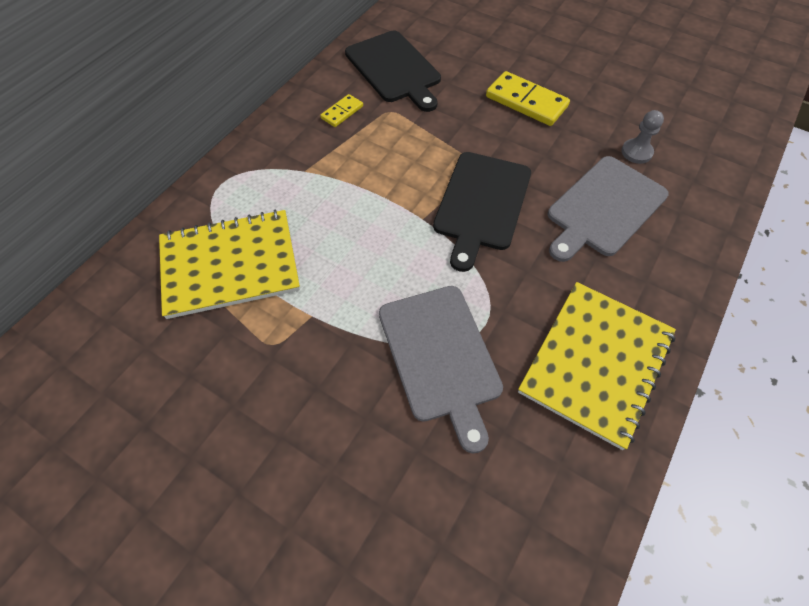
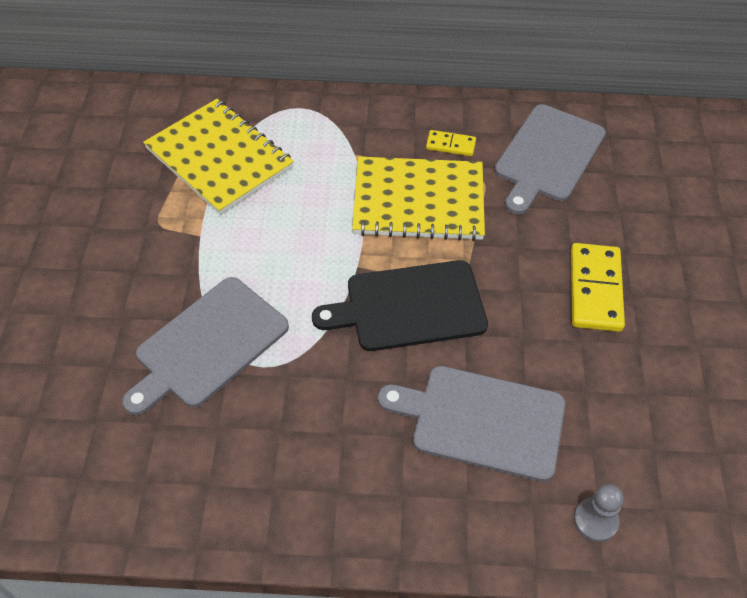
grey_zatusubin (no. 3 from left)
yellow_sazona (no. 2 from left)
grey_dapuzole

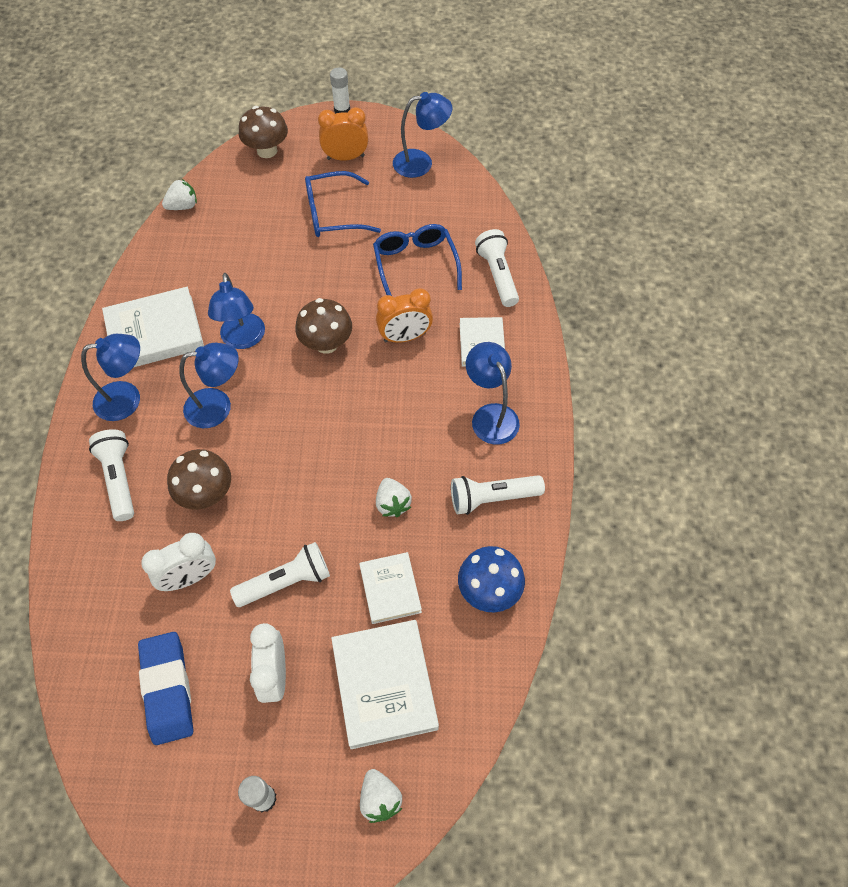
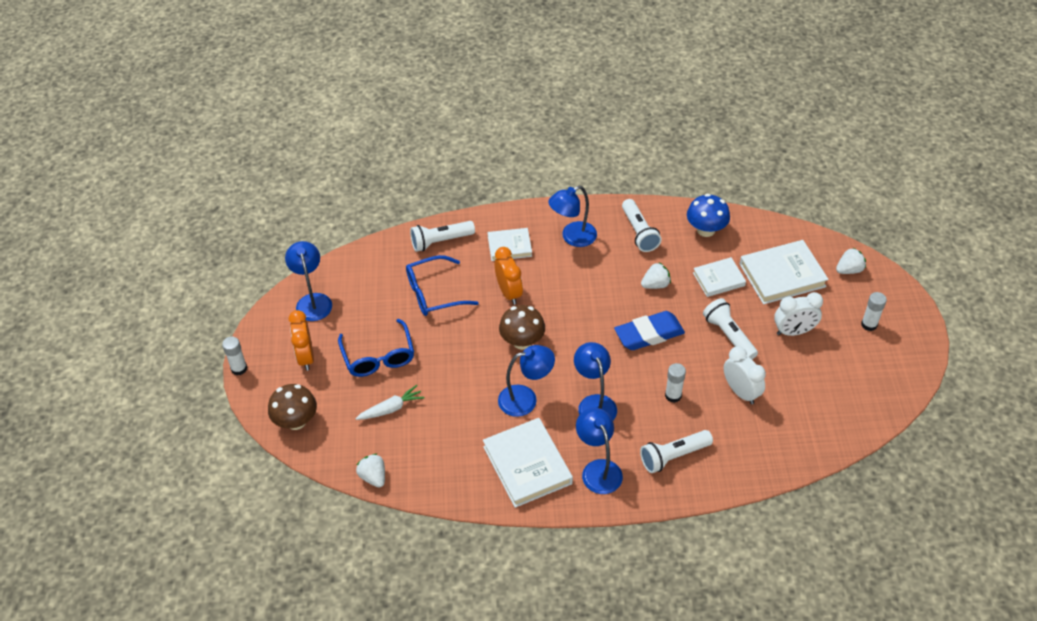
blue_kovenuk
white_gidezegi (no. 2 from left)
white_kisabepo

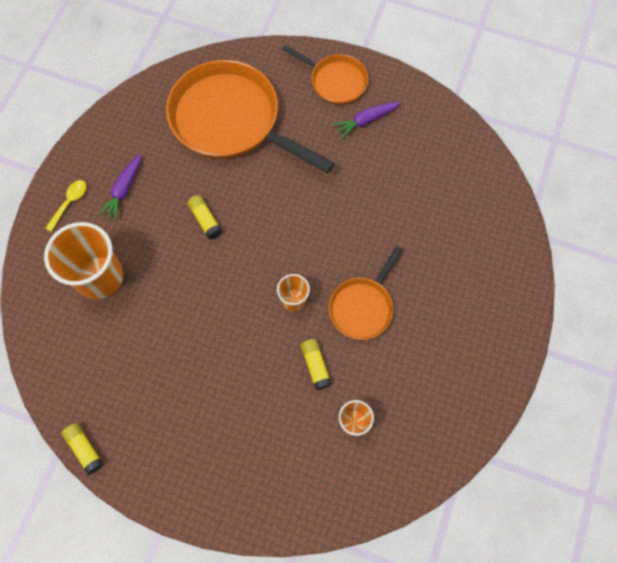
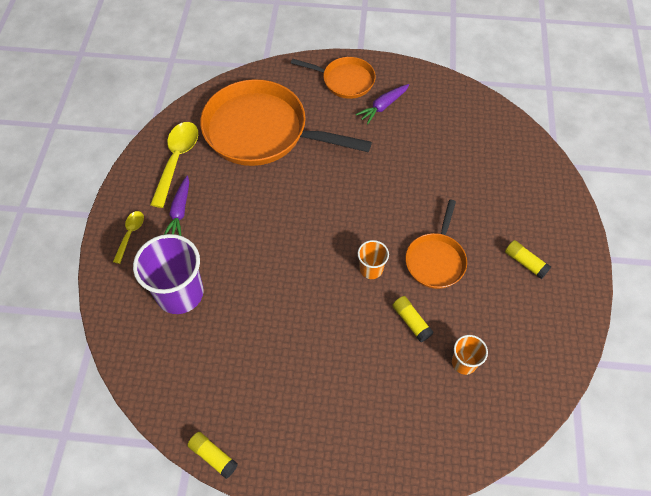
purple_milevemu
yellow_gidezegi (no. 3 from left)
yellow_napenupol (no. 2 from left)

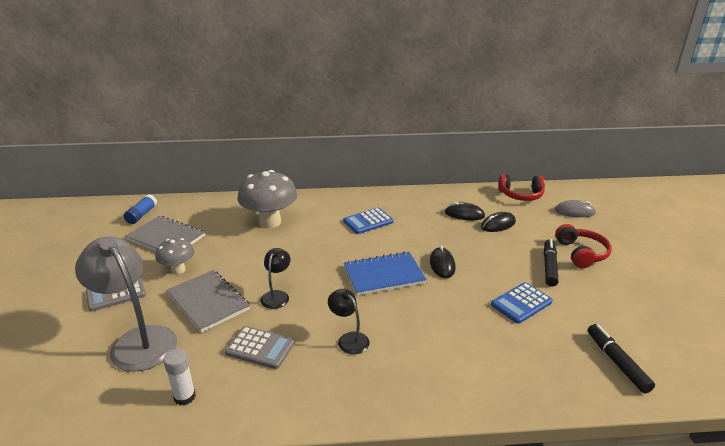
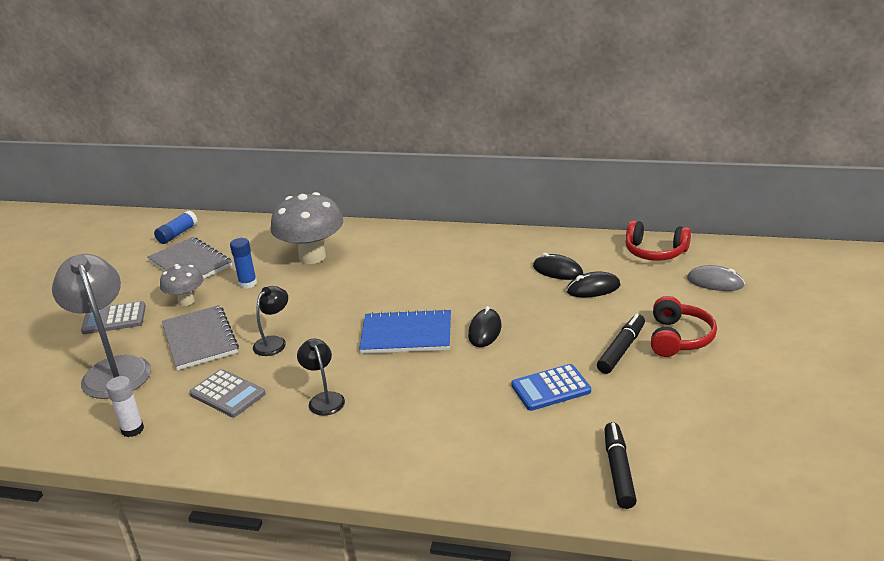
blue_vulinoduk (no. 1 from left in the first image)
blue_gidezegi (no. 2 from left)

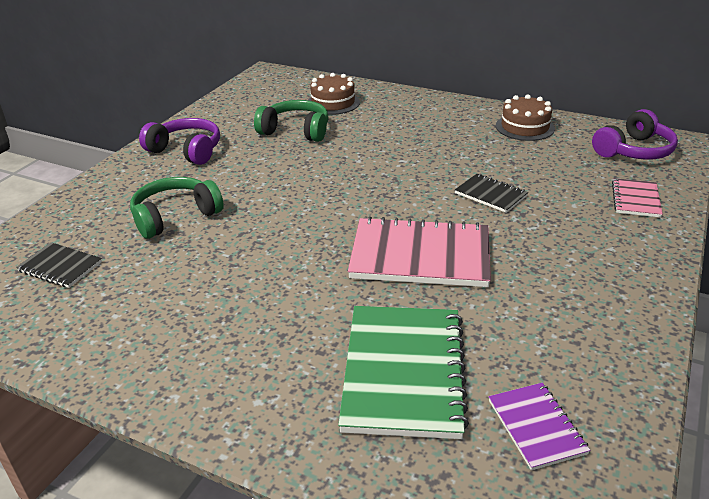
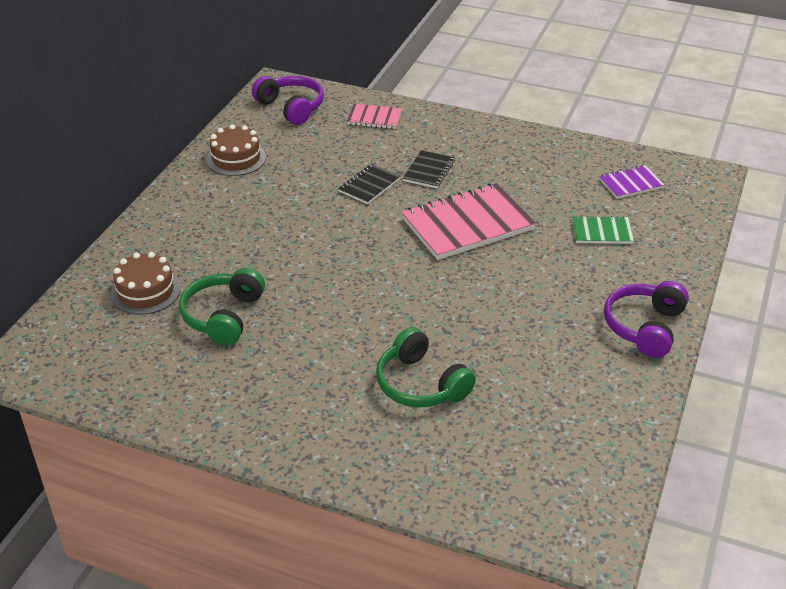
black_sazona (no. 2 from left)
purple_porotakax (no. 2 from left)
green_sazona
pink_sazona (no. 2 from left)

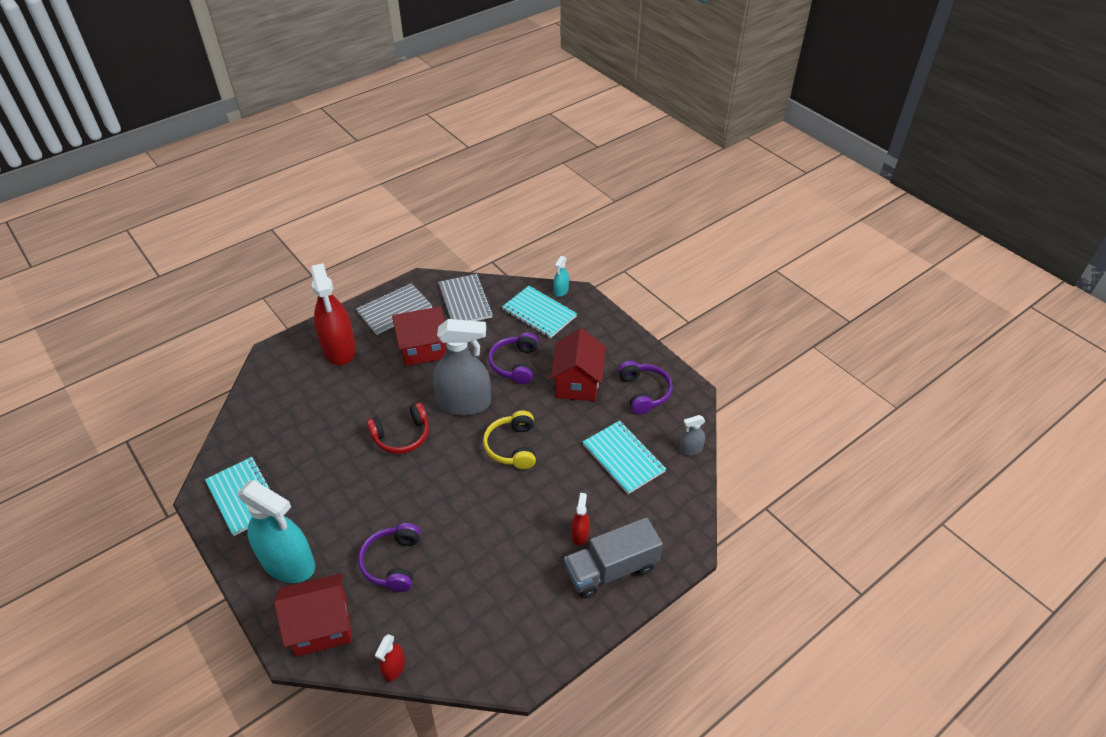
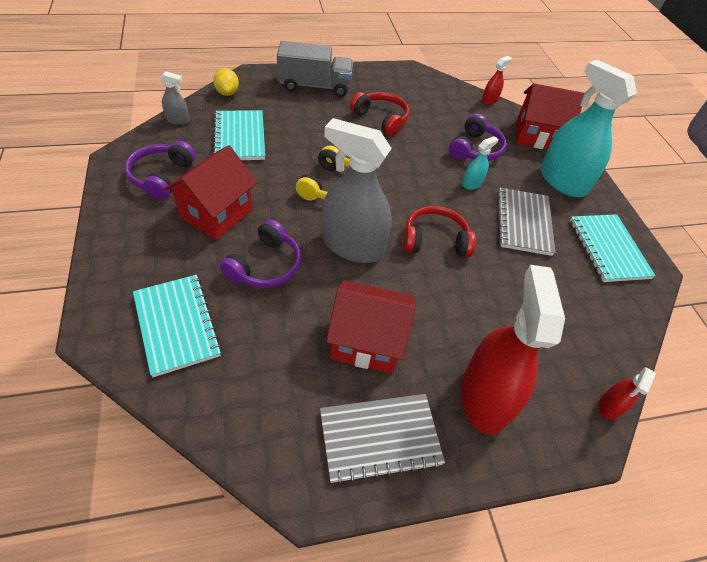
grey_sazona (no. 2 from left)
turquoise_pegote (no. 1 from left)
red_pegote (no. 3 from left)
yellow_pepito
red_porotakax (no. 1 from left)

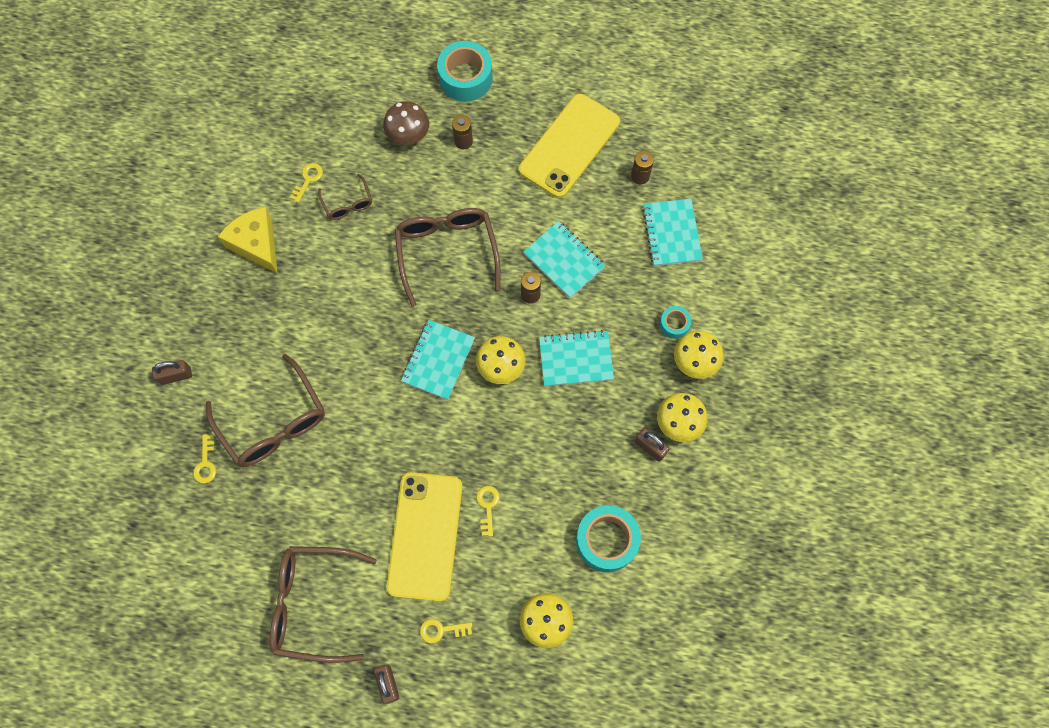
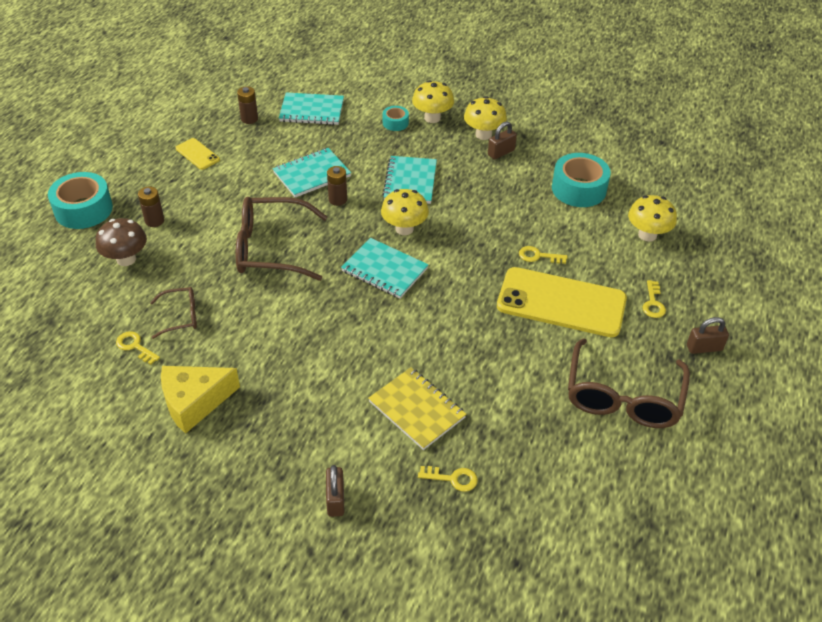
yellow_sazona
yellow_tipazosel (no. 1 from left)

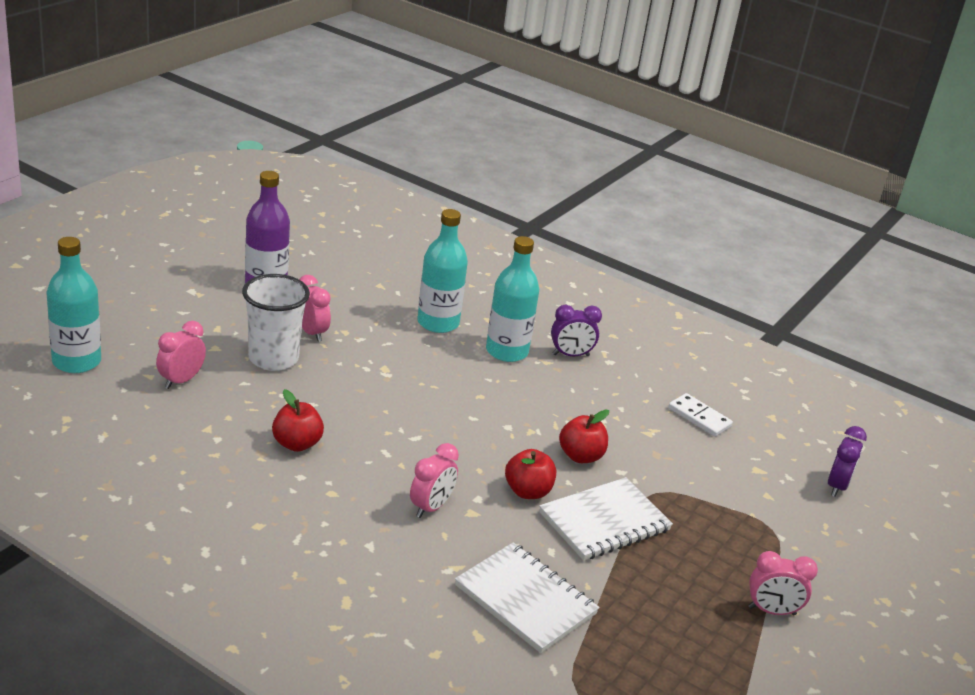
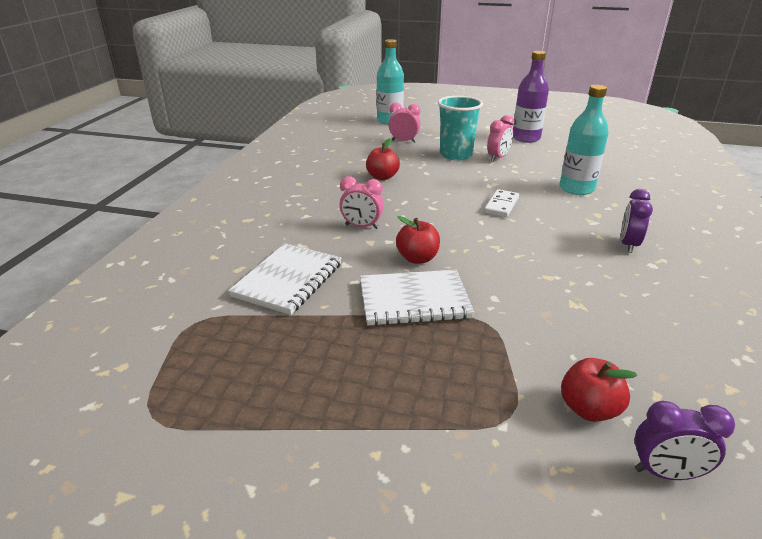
turquoise_milevemu
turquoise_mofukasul (no. 3 from left in the first image)
white_sazona (no. 2 from left)
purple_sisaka (no. 1 from left)
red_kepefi (no. 3 from left)
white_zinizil
pink_sisaka (no. 4 from left in the first image)

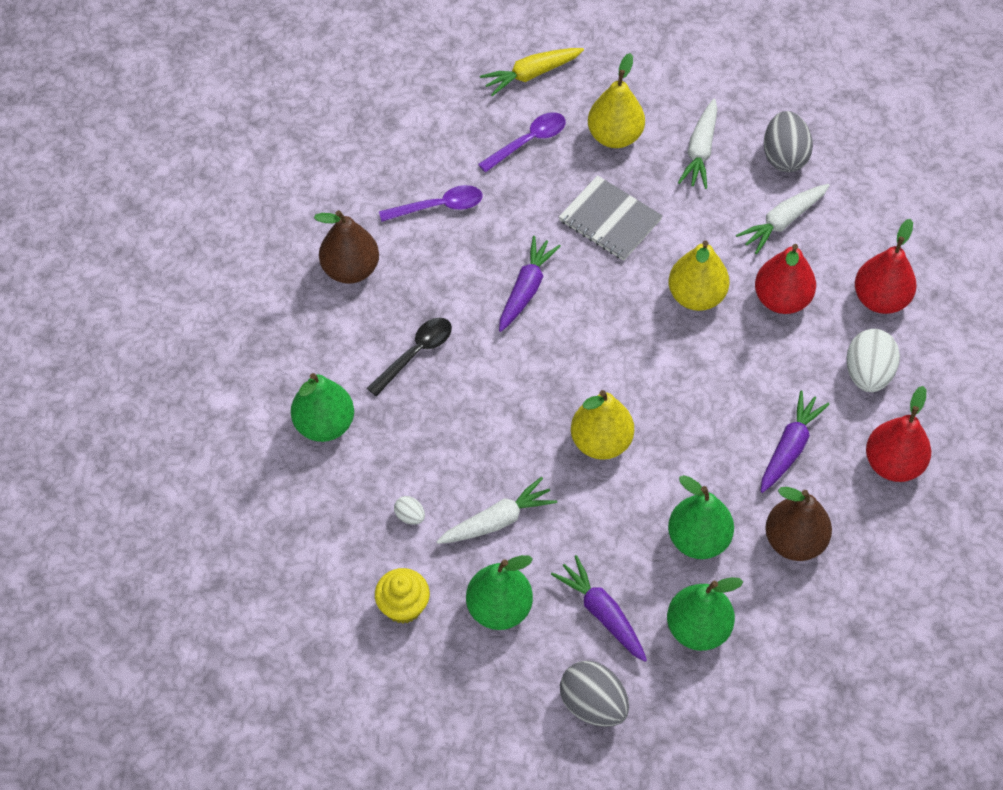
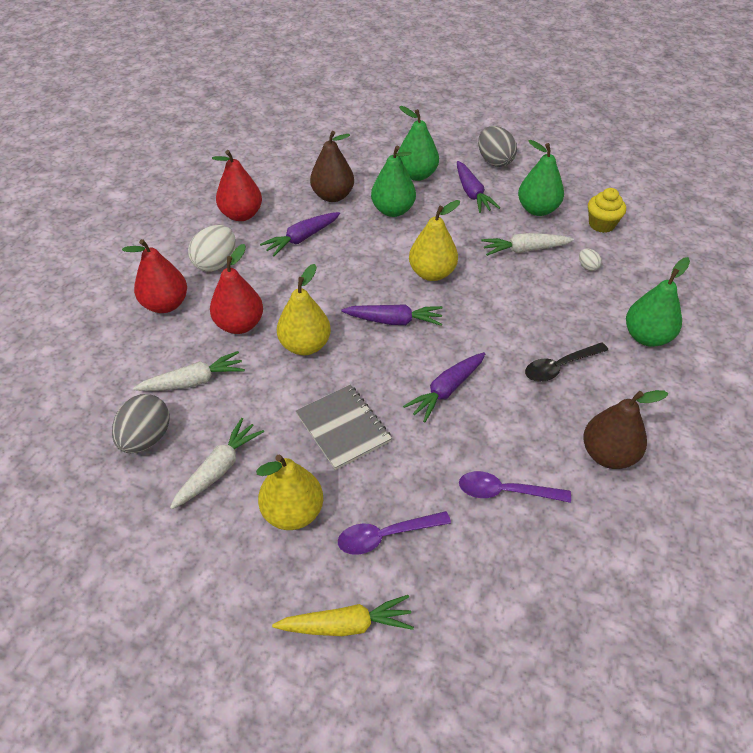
purple_kisabepo (no. 2 from left)

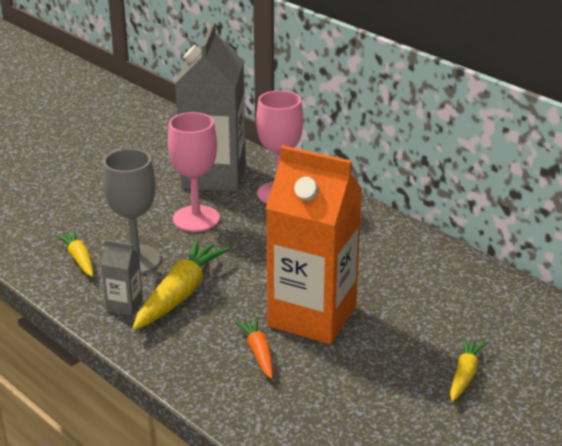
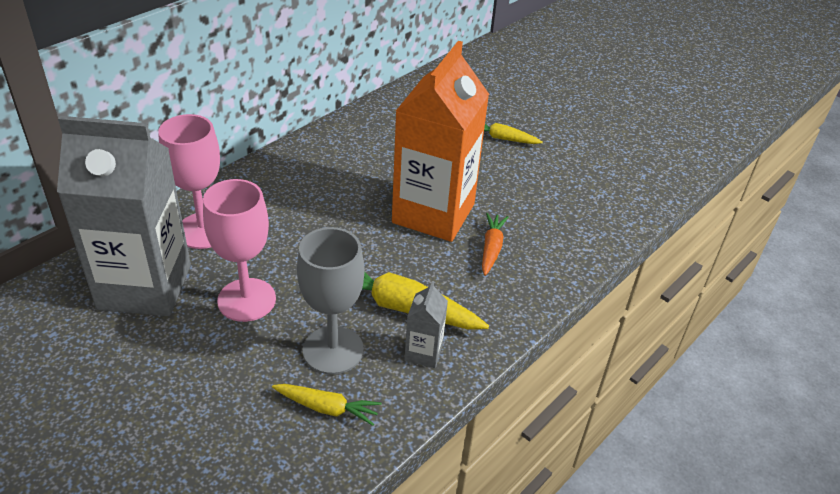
yellow_kisabepo (no. 1 from left)
orange_kisabepo

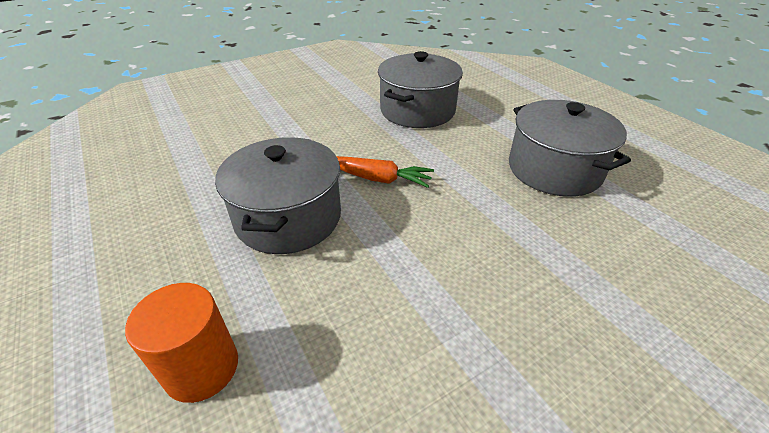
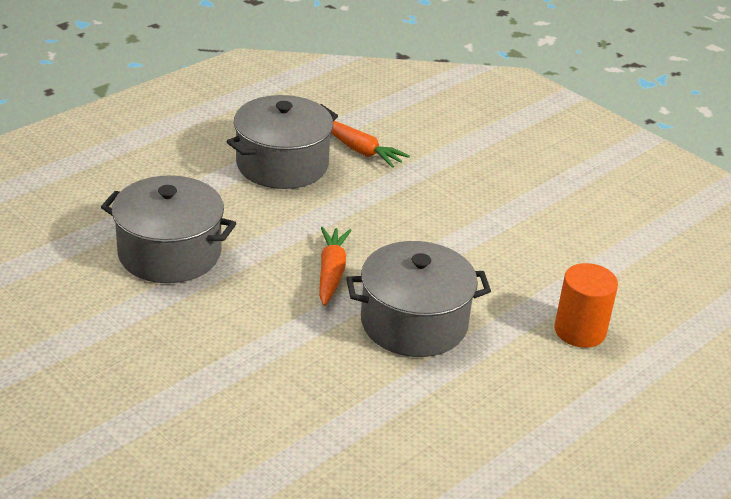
orange_kisabepo (no. 2 from left)

